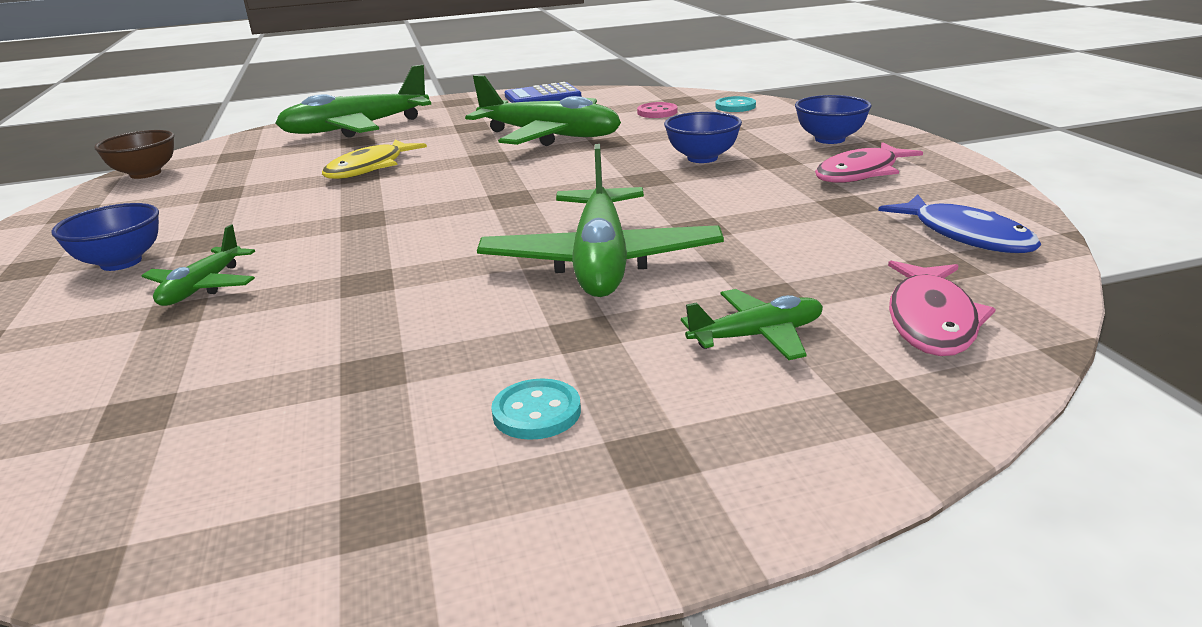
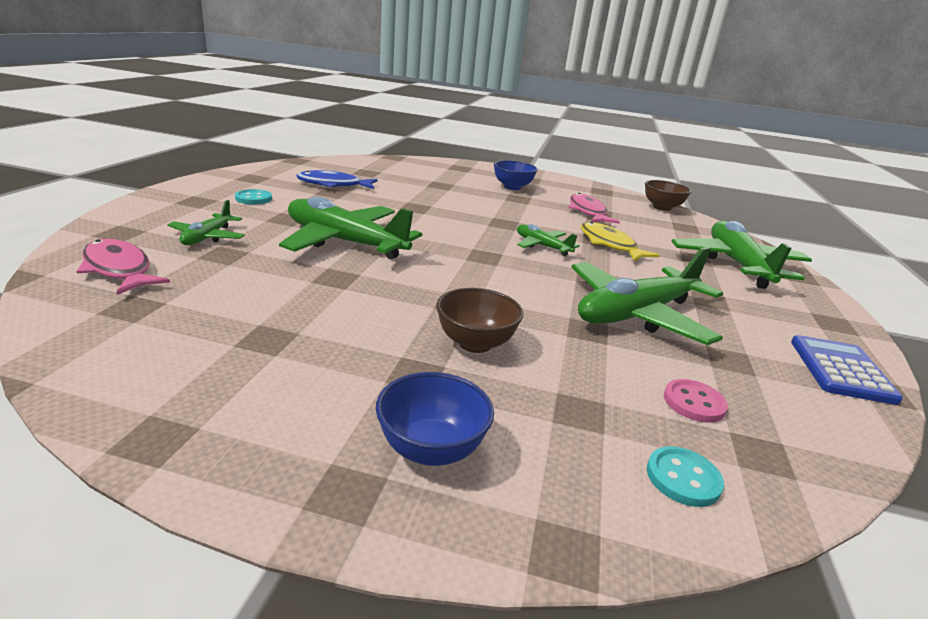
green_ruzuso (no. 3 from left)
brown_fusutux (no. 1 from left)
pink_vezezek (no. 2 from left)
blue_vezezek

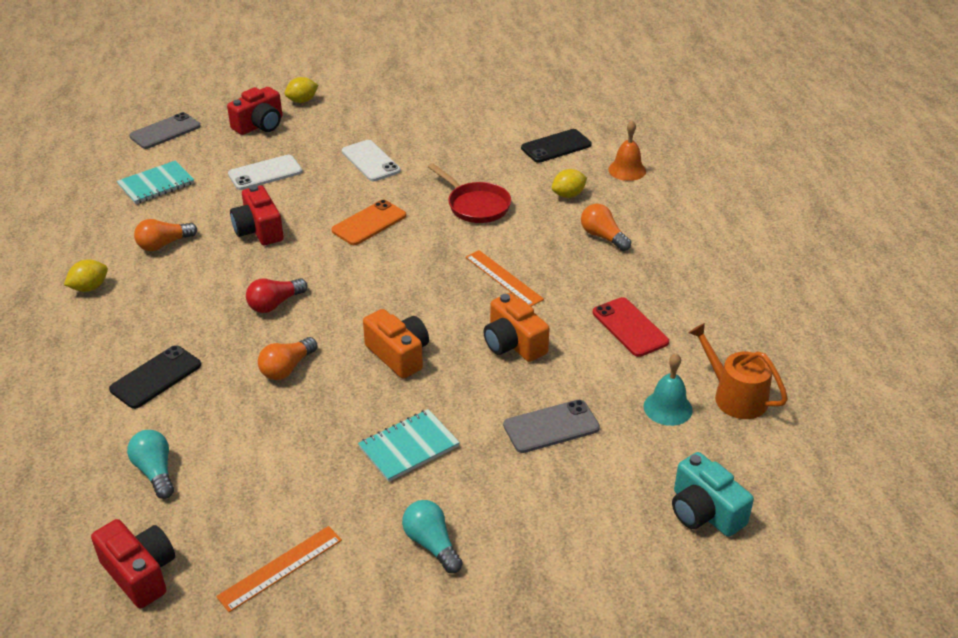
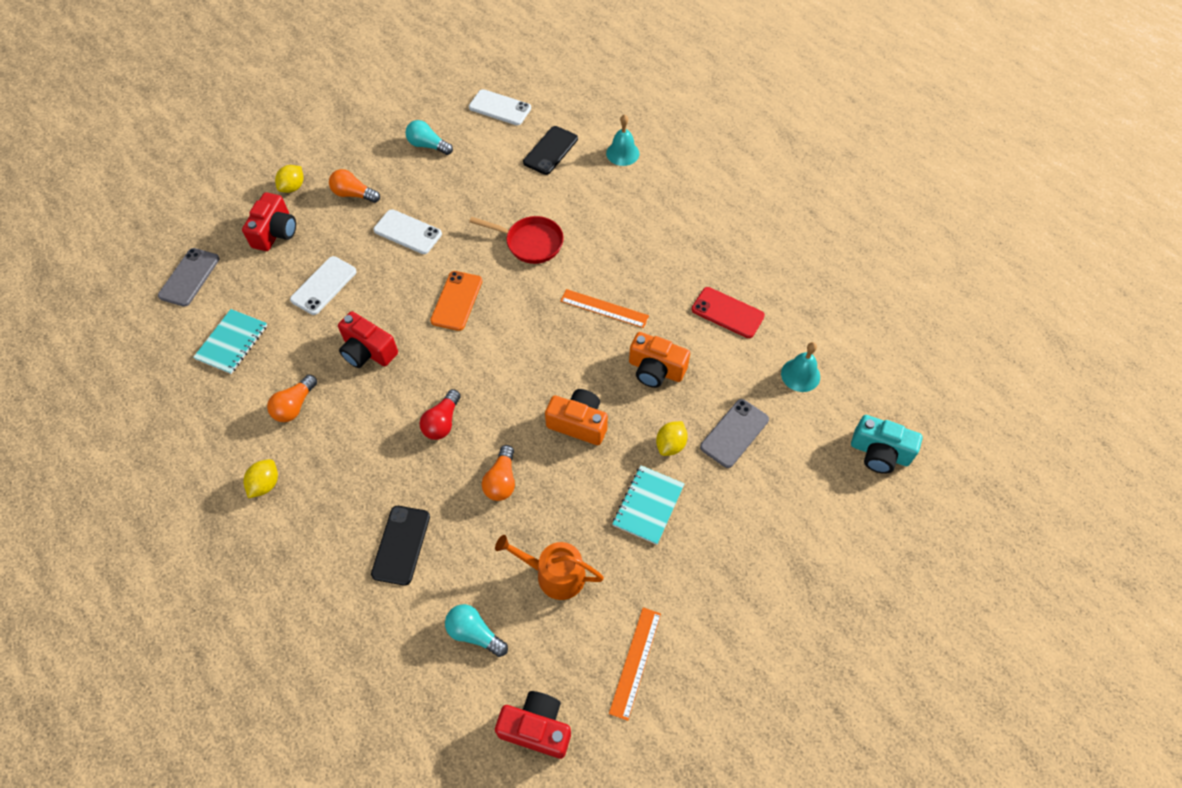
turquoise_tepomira (no. 1 from left)
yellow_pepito (no. 3 from left)
orange_tepomira (no. 2 from left)
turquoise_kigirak (no. 1 from left)
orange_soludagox
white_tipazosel (no. 3 from left)

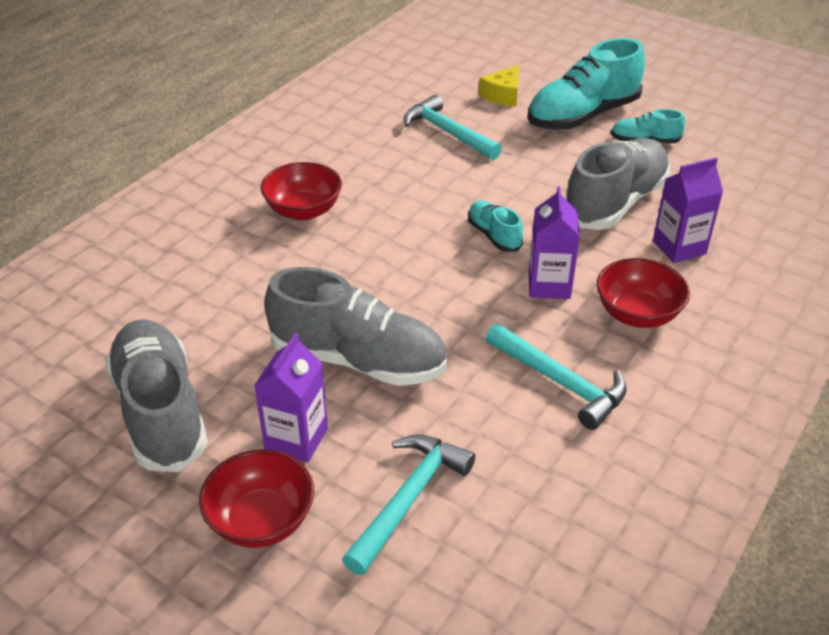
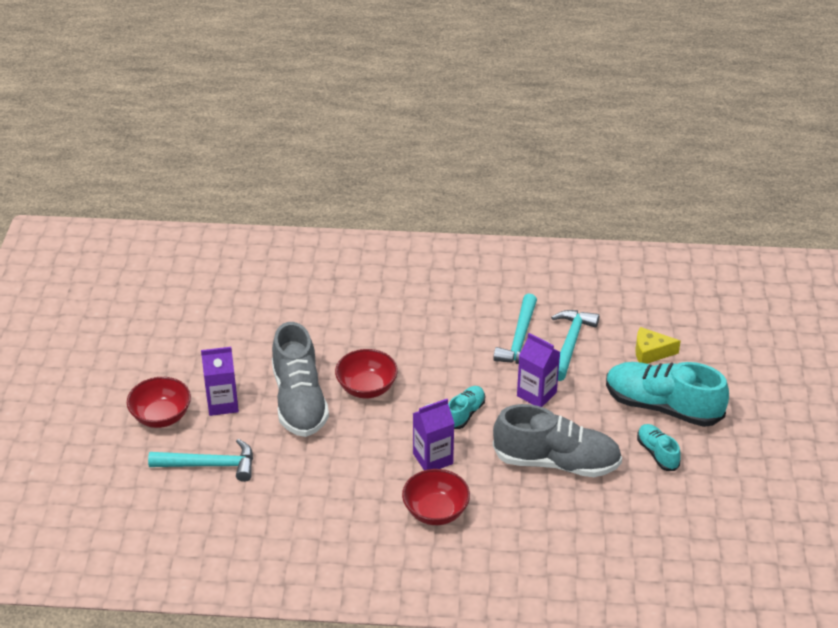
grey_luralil (no. 1 from left in the first image)
red_fusutux (no. 2 from left)
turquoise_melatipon (no. 2 from left)
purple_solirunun (no. 3 from left)

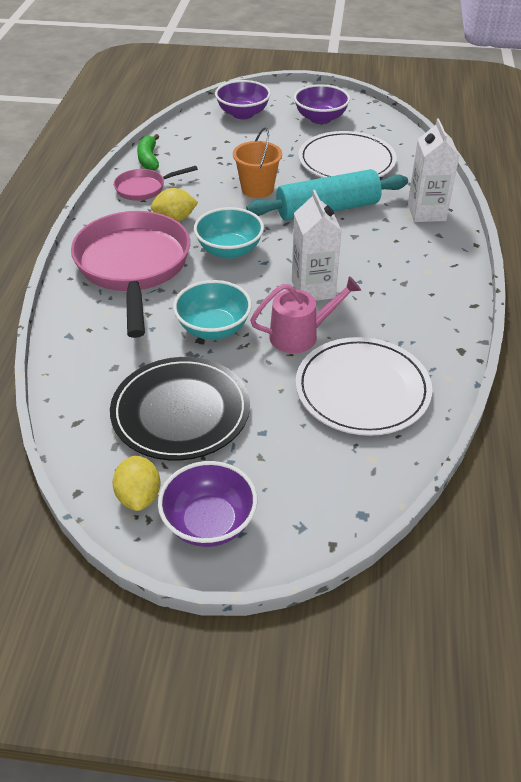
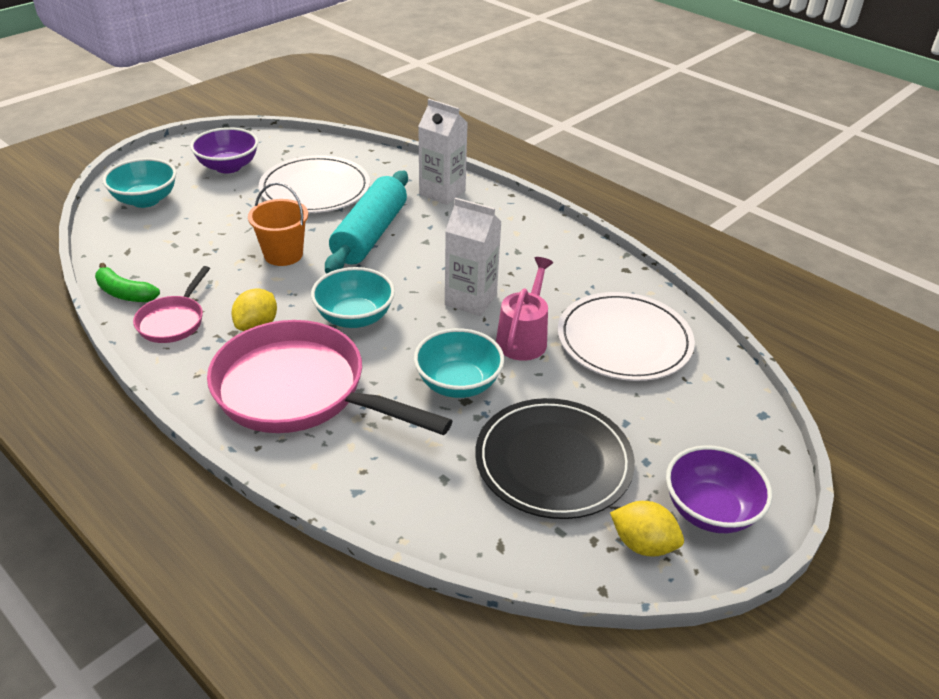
turquoise_fusutux (no. 1 from left)

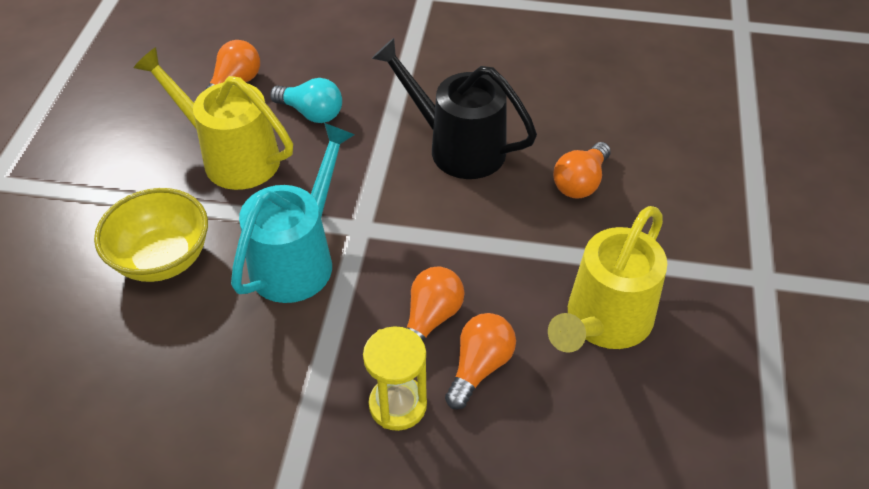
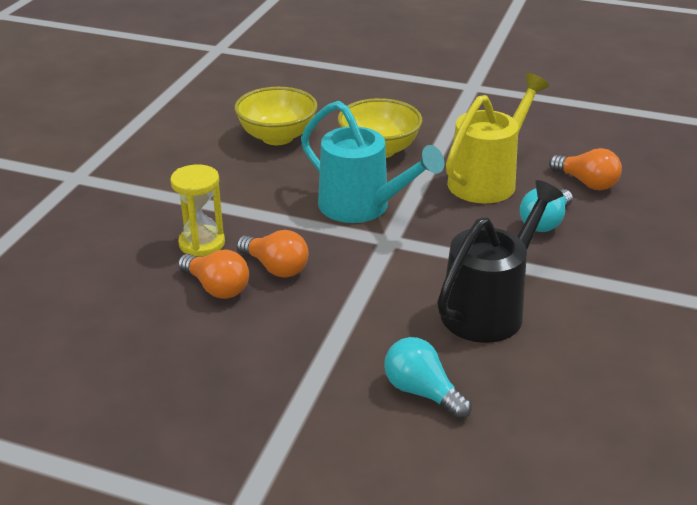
yellow_soludagox (no. 2 from left in the first image)
turquoise_tepomira (no. 1 from left)
yellow_fusutux (no. 1 from left)

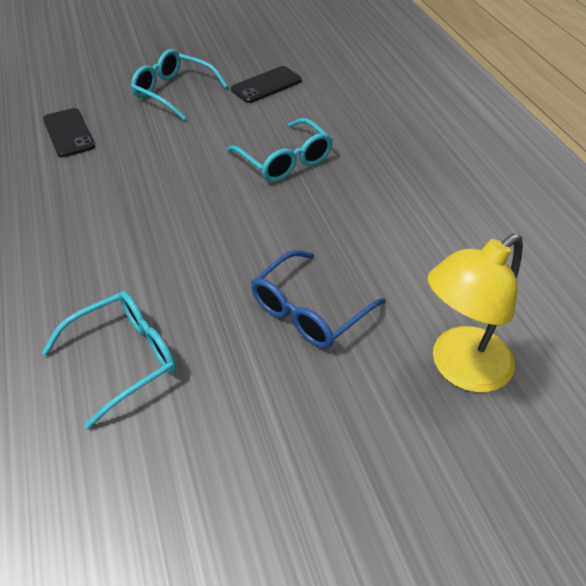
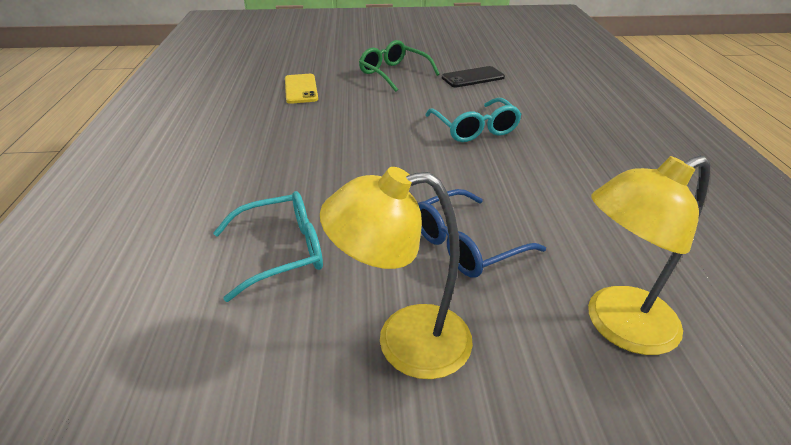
yellow_tipazosel
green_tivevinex
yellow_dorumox (no. 1 from left)

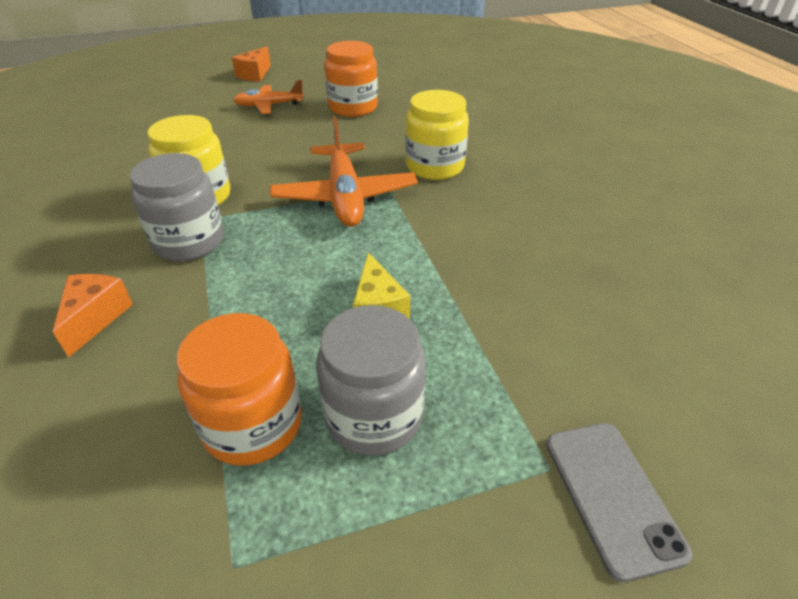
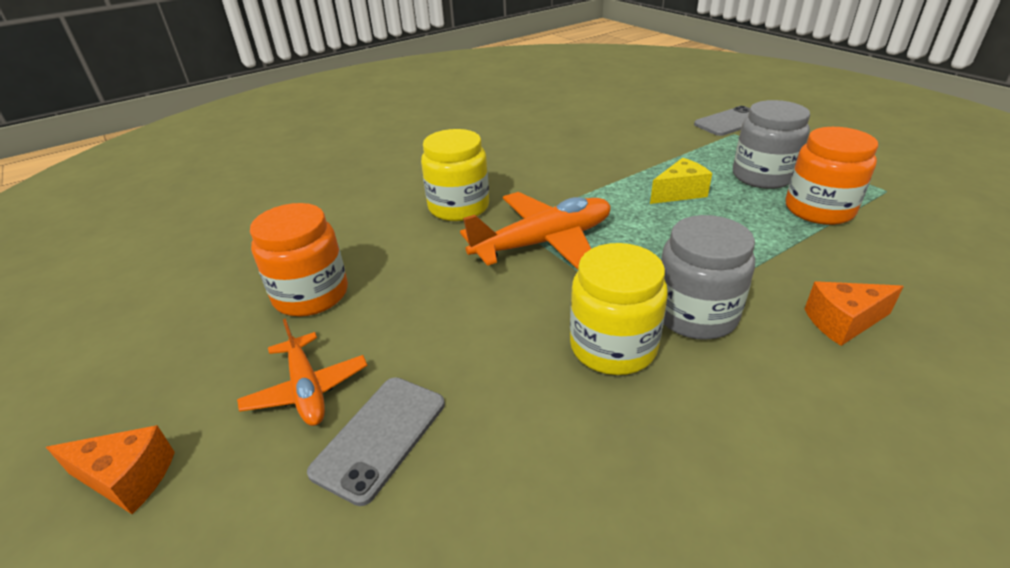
grey_tipazosel (no. 1 from left)

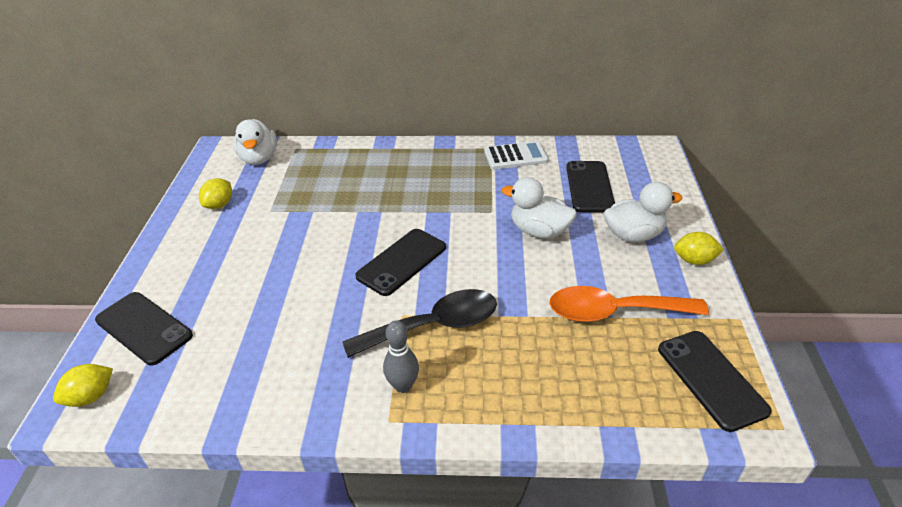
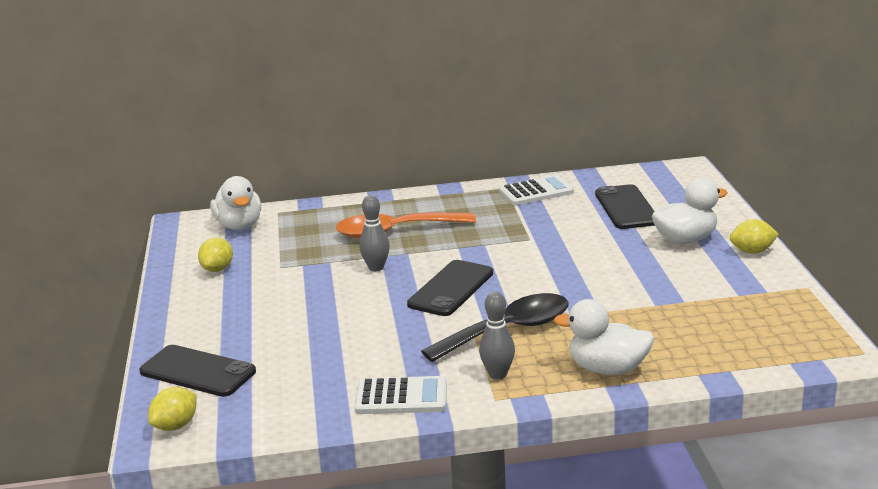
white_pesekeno (no. 2 from left)
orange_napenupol
black_tipazosel (no. 4 from left in the first image)
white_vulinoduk (no. 1 from left)
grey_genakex (no. 1 from left)

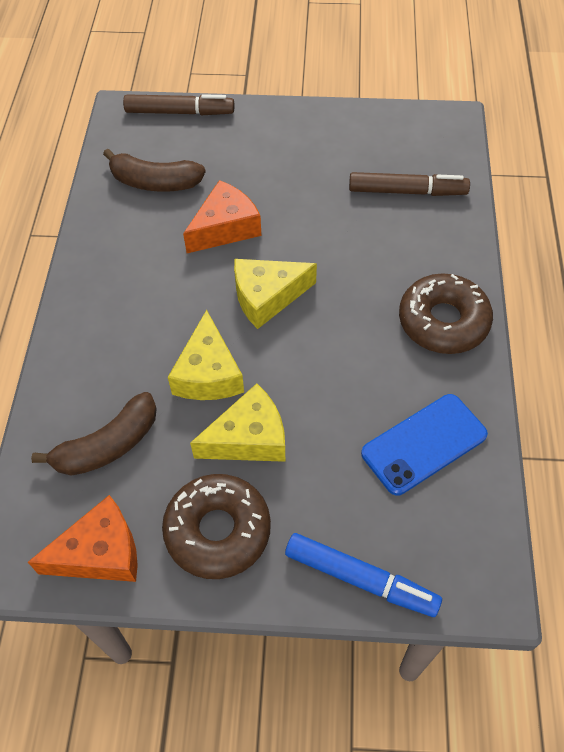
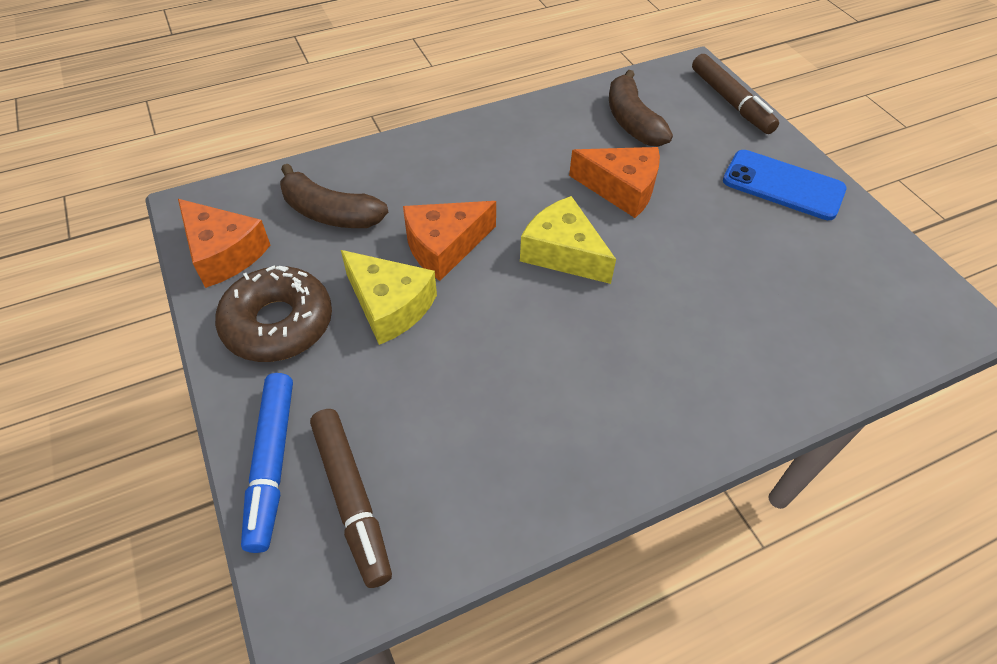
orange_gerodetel (no. 2 from left)
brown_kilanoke (no. 1 from left)
blue_tipazosel
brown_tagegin (no. 2 from left in the first image)

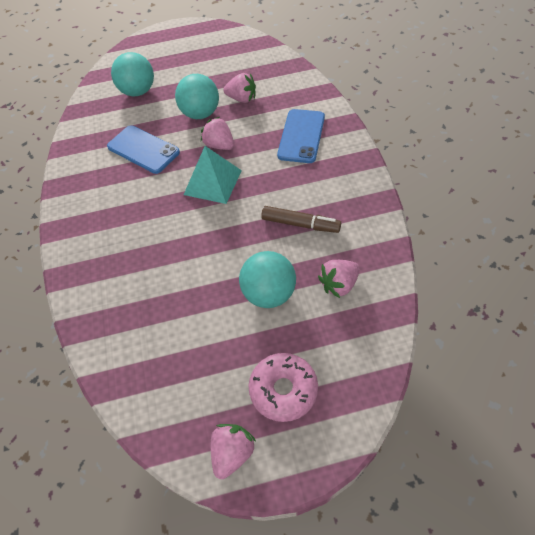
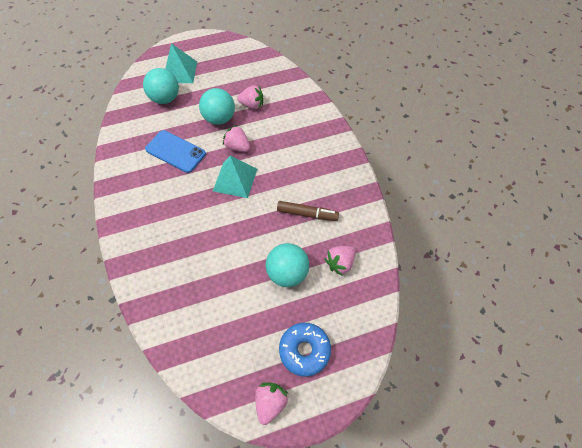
blue_tagegin
blue_tipazosel (no. 2 from left in the first image)
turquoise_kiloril (no. 1 from left)

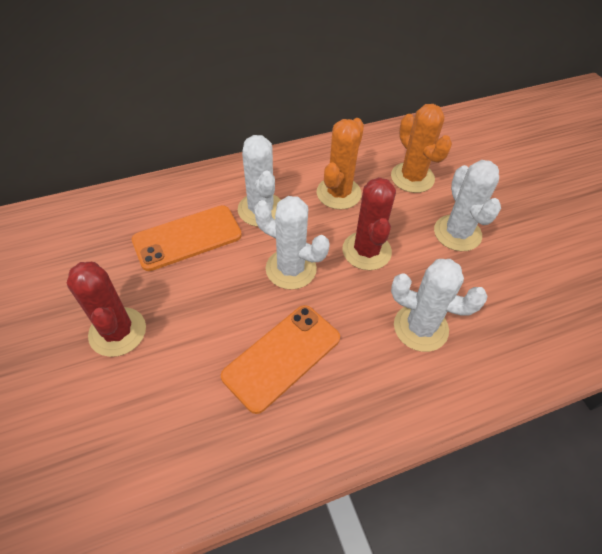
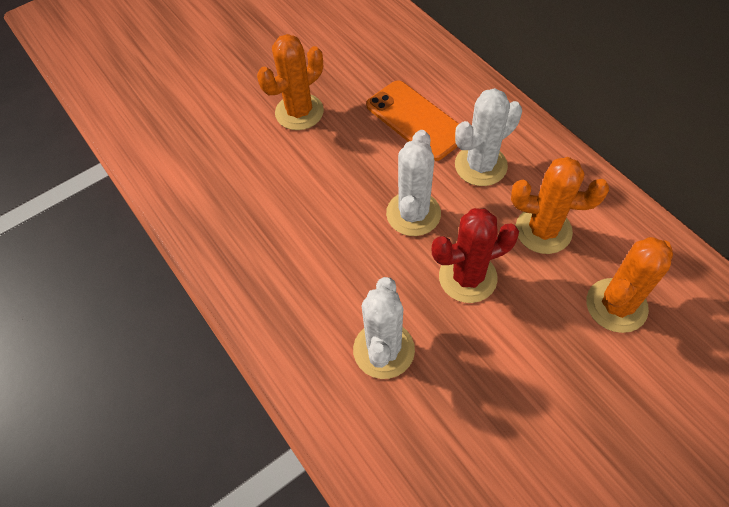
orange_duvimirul (no. 1 from left)
orange_tipazosel (no. 2 from left in the first image)
white_duvimirul (no. 4 from left in the first image)

